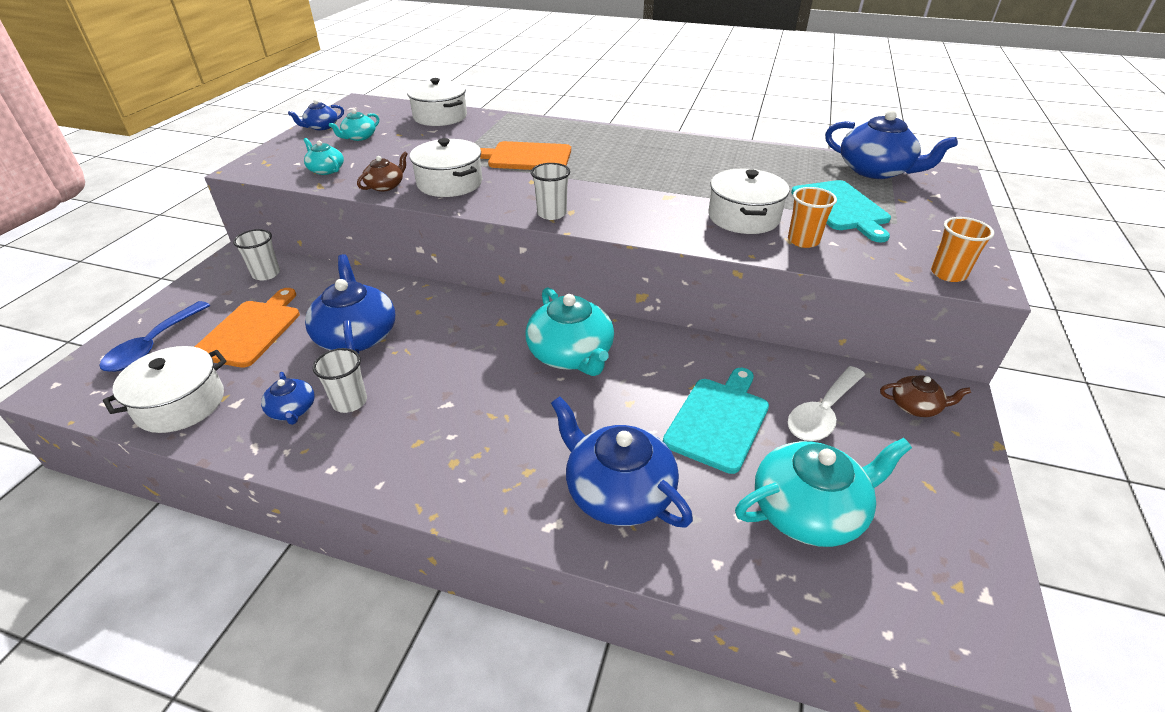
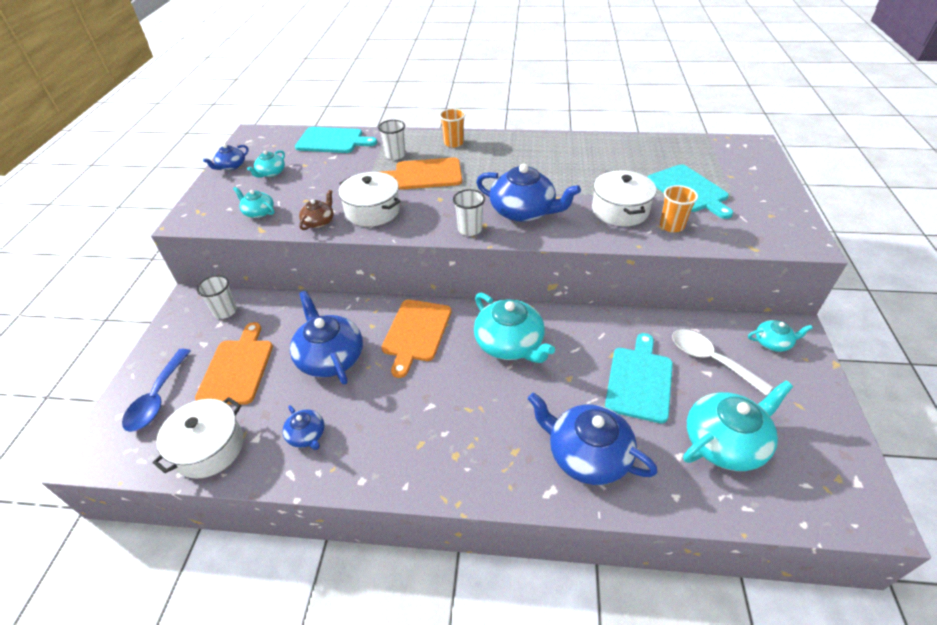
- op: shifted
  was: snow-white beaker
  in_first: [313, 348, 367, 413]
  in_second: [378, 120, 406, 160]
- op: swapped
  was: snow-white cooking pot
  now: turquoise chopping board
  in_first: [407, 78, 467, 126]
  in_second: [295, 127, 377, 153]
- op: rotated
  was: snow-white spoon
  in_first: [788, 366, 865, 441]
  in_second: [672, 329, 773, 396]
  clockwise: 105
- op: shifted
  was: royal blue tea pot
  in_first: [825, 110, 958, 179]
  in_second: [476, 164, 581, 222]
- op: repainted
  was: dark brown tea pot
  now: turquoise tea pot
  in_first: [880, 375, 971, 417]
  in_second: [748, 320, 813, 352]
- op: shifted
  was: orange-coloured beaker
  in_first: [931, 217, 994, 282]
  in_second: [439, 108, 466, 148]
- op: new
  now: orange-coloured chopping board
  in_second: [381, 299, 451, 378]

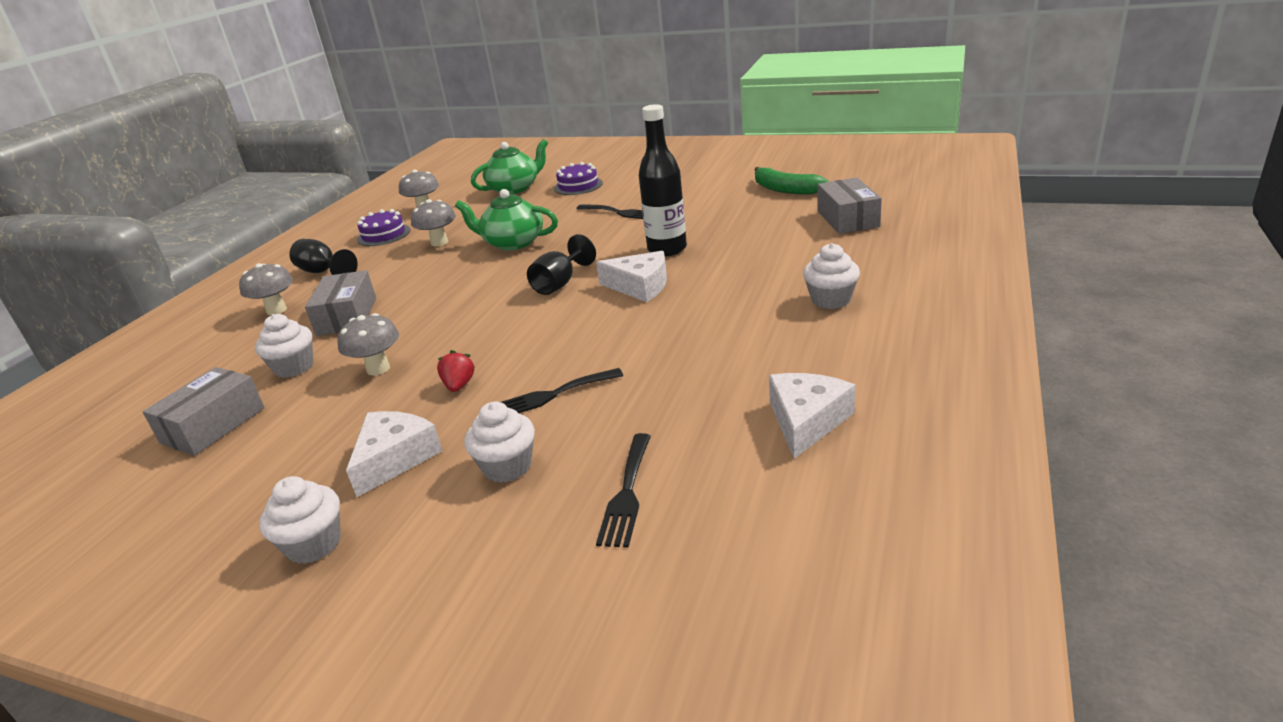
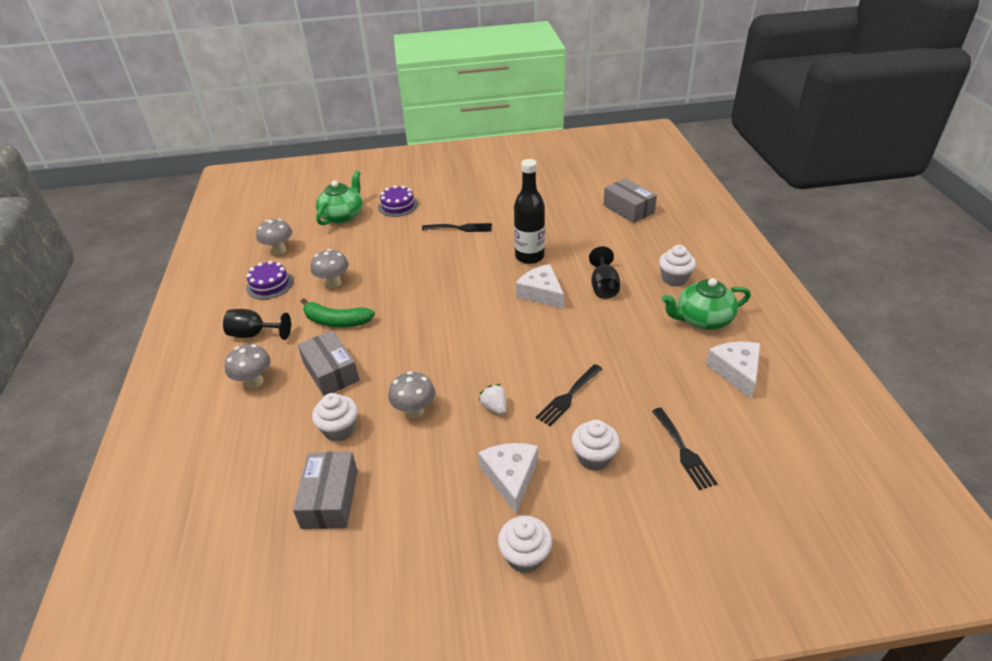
- op: repainted
  was: scarlet toy strawberry
  now: snow-white toy strawberry
  in_first: [437, 350, 475, 392]
  in_second: [479, 384, 506, 415]
- op: shifted
  was: green tea pot
  in_first: [455, 189, 558, 250]
  in_second: [662, 278, 751, 330]
- op: shifted
  was: ebony chalice
  in_first: [527, 234, 596, 295]
  in_second: [589, 246, 620, 299]
- op: rotated
  was: snow-white cheese
  in_first: [596, 251, 667, 302]
  in_second: [516, 264, 564, 309]
  clockwise: -120
- op: shifted
  was: green toy banana
  in_first: [754, 167, 829, 195]
  in_second: [301, 298, 375, 327]

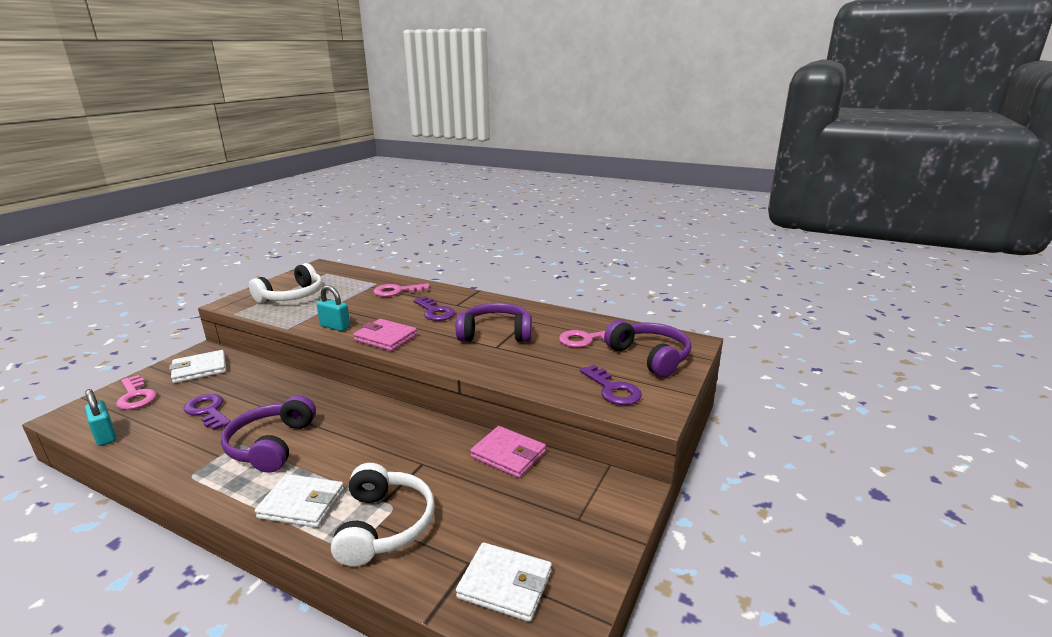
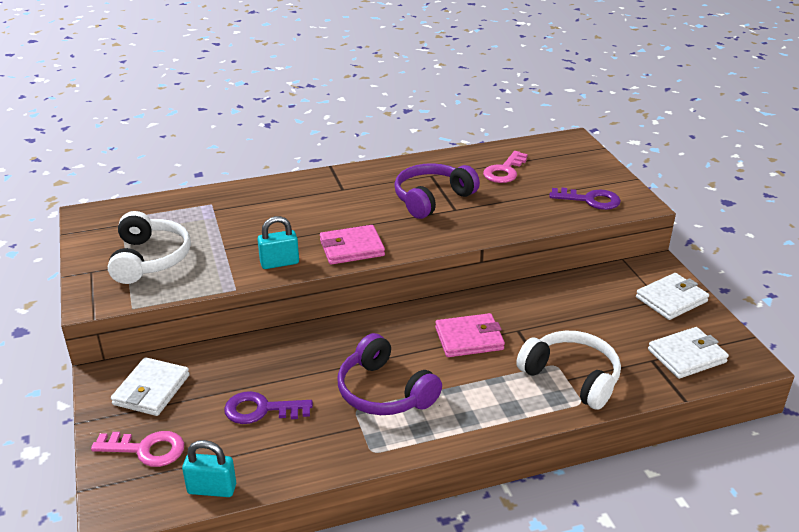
- op: shifted
  was: snow-white wallet
  in_first: [255, 474, 344, 528]
  in_second: [636, 273, 709, 320]
- op: gone
  was: pink latchkey
  in_first: [373, 283, 430, 297]
- op: gone
  was: violet latchkey
  in_first: [414, 296, 455, 321]
- op: shifted
  was: pink wallet
  in_first: [470, 426, 546, 478]
  in_second: [435, 313, 505, 357]
- op: gone
  was: violet headphones
  in_first: [604, 320, 691, 377]

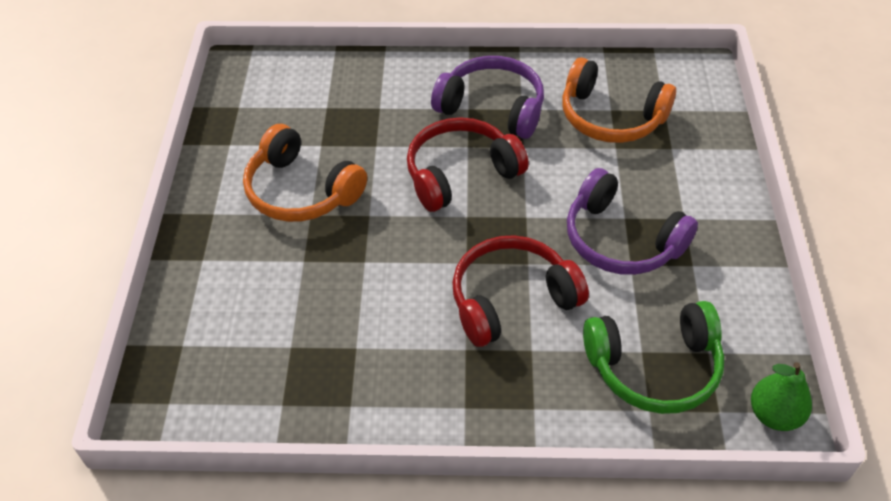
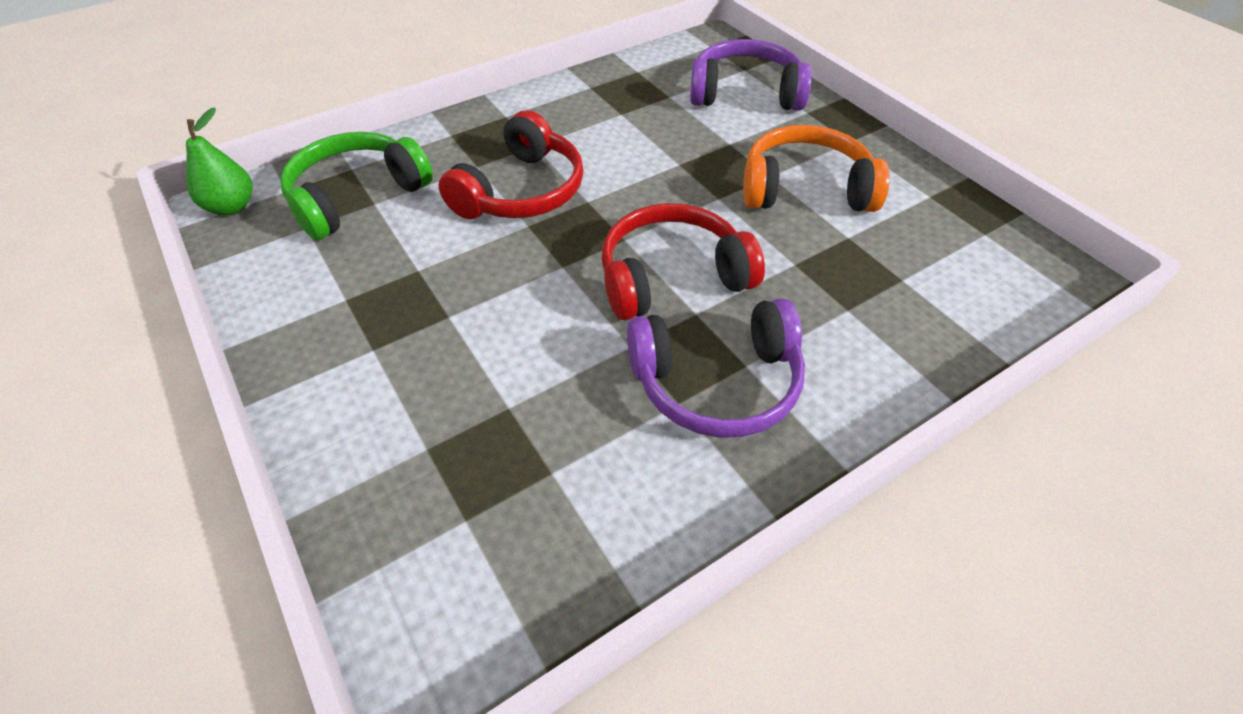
- op: rotated
  was: scarlet headphones
  in_first: [407, 117, 529, 212]
  in_second: [601, 203, 765, 320]
  clockwise: -135
- op: gone
  was: orange-coloured headphones
  in_first: [562, 57, 676, 143]
- op: shifted
  was: violet headphones
  in_first: [567, 168, 698, 275]
  in_second: [690, 39, 812, 111]

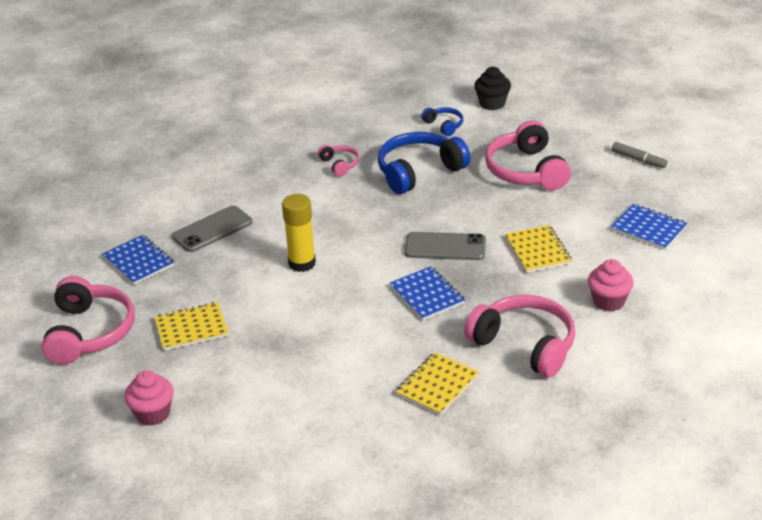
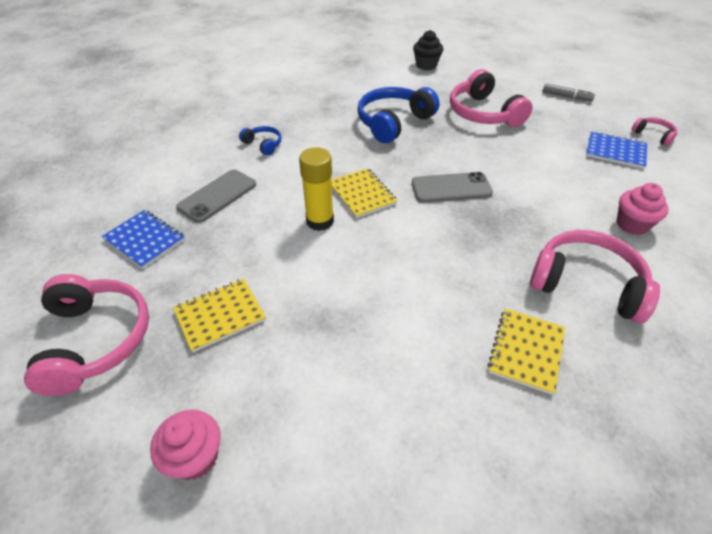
- op: shifted
  was: pink headphones
  in_first: [318, 145, 360, 177]
  in_second: [631, 117, 678, 146]
- op: gone
  was: royal blue exercise book
  in_first: [389, 266, 465, 320]
- op: shifted
  was: royal blue headphones
  in_first: [421, 107, 463, 136]
  in_second: [239, 126, 282, 156]
- op: shifted
  was: golden exercise book
  in_first: [505, 225, 572, 273]
  in_second: [331, 168, 397, 218]

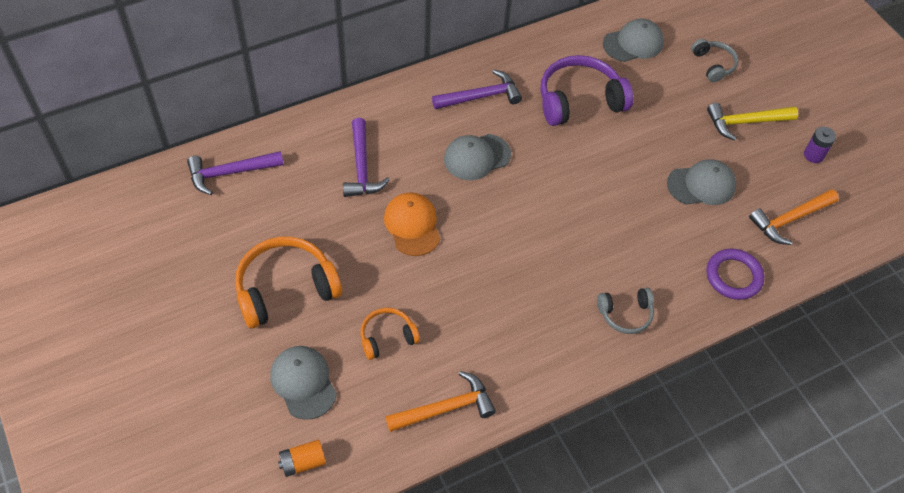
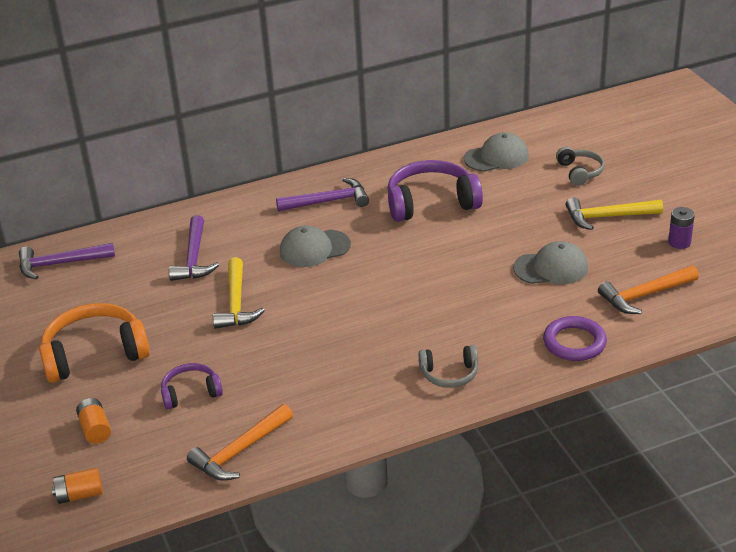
- op: swapped
  was: ash-grey baseball cap
  now: orange-coloured power cell
  in_first: [270, 346, 337, 420]
  in_second: [76, 398, 111, 444]
- op: repainted
  was: orange-coloured headphones
  now: violet headphones
  in_first: [361, 308, 420, 360]
  in_second: [161, 363, 223, 409]
- op: swapped
  was: orange-coloured baseball cap
  now: golden hammer
  in_first: [384, 192, 440, 256]
  in_second: [213, 257, 265, 329]
- op: rotated
  was: orange-coloured hammer
  in_first: [386, 371, 496, 432]
  in_second: [187, 404, 293, 481]
  clockwise: 150

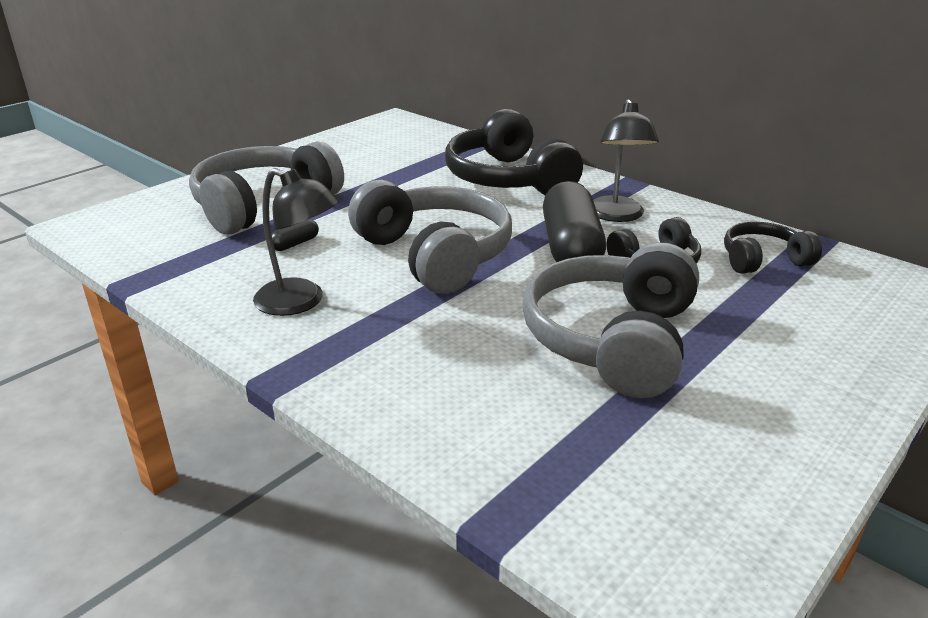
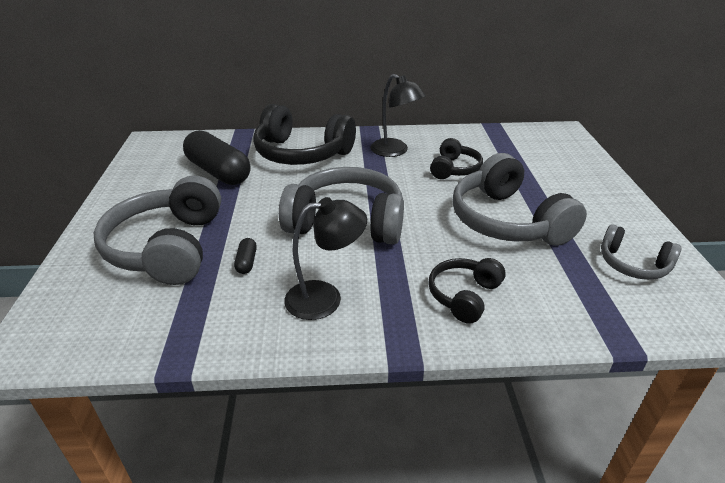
- op: shifted
  was: ebony capsule
  in_first: [543, 181, 606, 262]
  in_second: [183, 130, 250, 185]
- op: shifted
  was: ebony headphones
  in_first: [724, 222, 822, 274]
  in_second: [428, 258, 506, 324]
- op: new
  now: ash-grey headphones
  in_second: [601, 224, 681, 280]

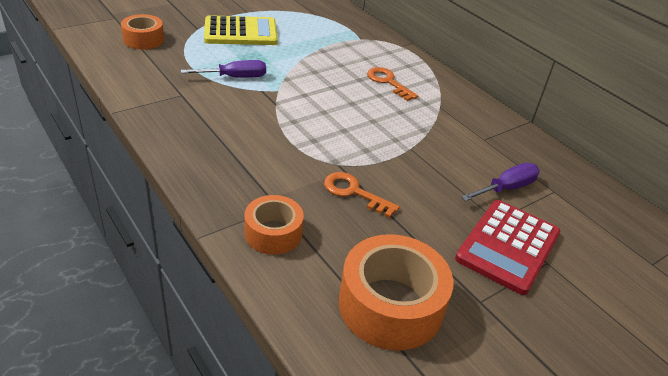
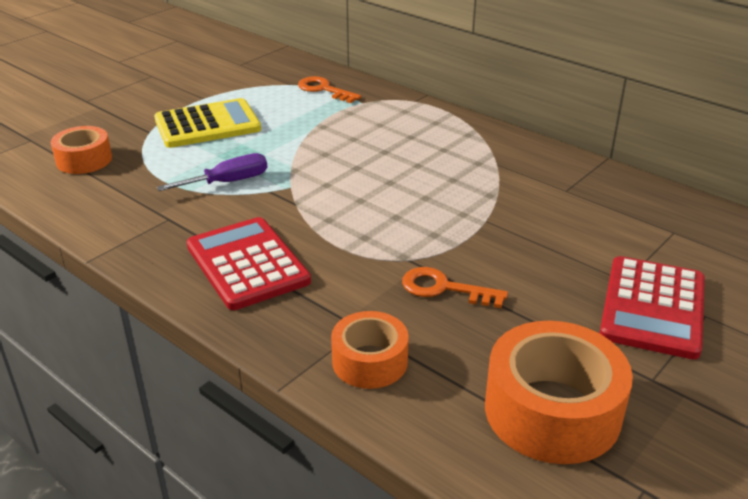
- op: shifted
  was: orange-coloured latchkey
  in_first: [367, 67, 418, 101]
  in_second: [298, 76, 361, 103]
- op: gone
  was: violet flat screwdriver
  in_first: [461, 163, 540, 201]
- op: new
  now: scarlet pocket calculator
  in_second: [187, 217, 311, 310]

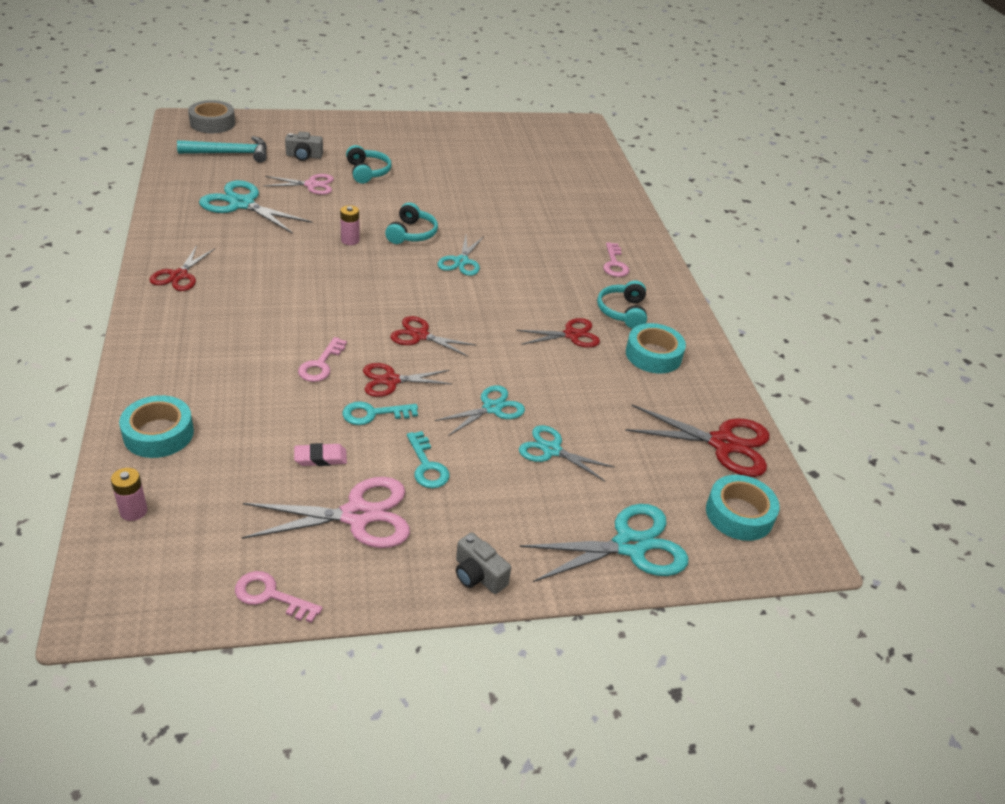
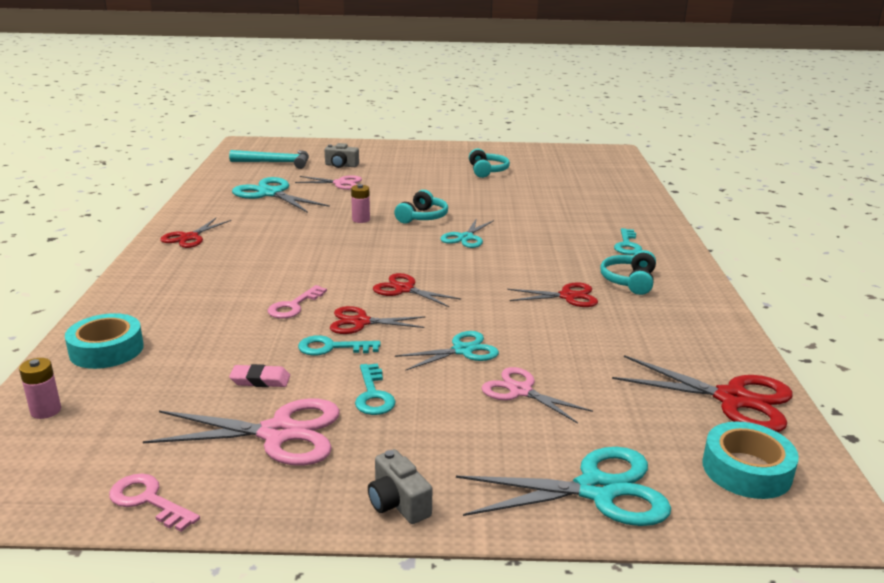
- op: gone
  was: ash-grey tape
  in_first: [188, 100, 235, 133]
- op: shifted
  was: turquoise headphones
  in_first: [346, 145, 392, 184]
  in_second: [469, 149, 510, 178]
- op: repainted
  was: turquoise scissors
  now: pink scissors
  in_first: [519, 425, 615, 481]
  in_second: [482, 367, 593, 424]
- op: repainted
  was: pink latchkey
  now: turquoise latchkey
  in_first: [603, 242, 630, 277]
  in_second: [614, 228, 642, 255]
- op: gone
  was: turquoise tape
  in_first: [626, 323, 686, 374]

